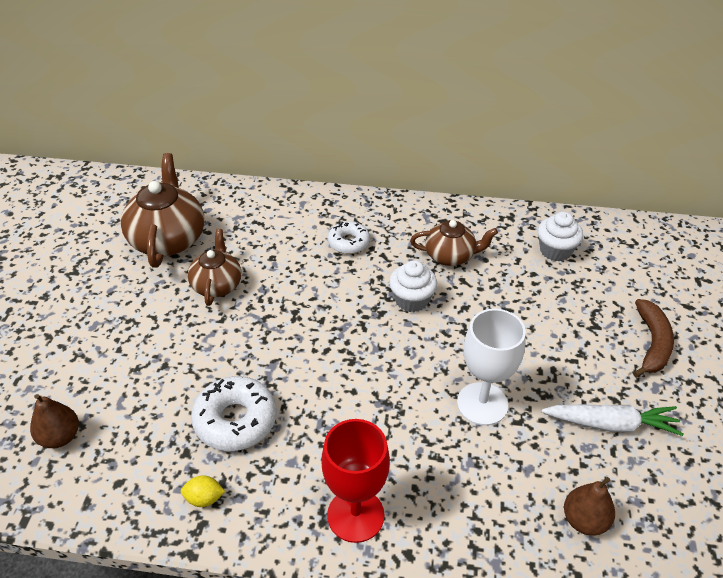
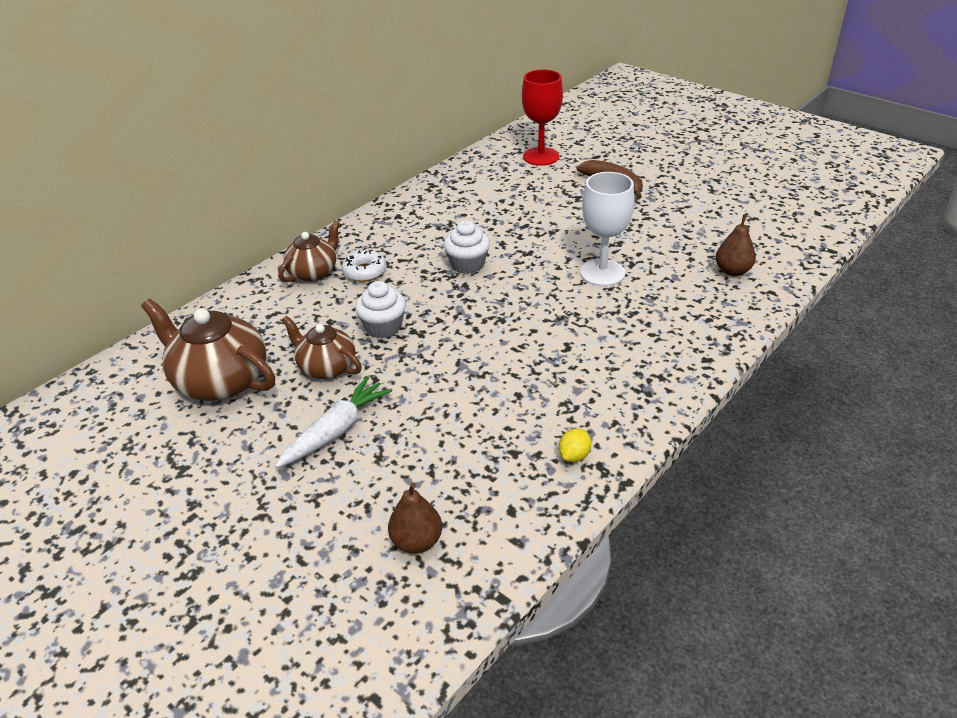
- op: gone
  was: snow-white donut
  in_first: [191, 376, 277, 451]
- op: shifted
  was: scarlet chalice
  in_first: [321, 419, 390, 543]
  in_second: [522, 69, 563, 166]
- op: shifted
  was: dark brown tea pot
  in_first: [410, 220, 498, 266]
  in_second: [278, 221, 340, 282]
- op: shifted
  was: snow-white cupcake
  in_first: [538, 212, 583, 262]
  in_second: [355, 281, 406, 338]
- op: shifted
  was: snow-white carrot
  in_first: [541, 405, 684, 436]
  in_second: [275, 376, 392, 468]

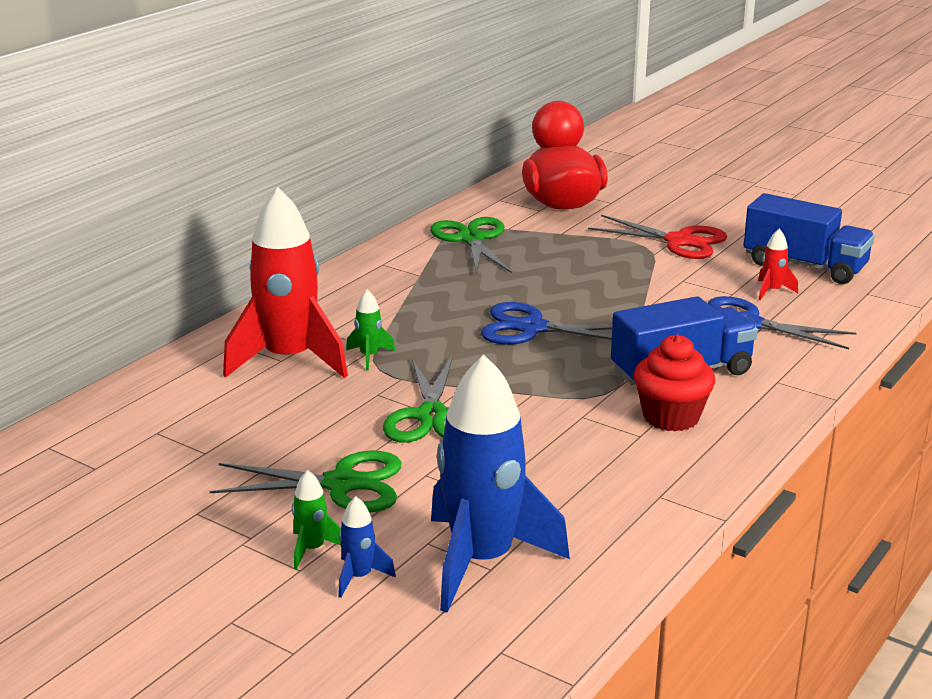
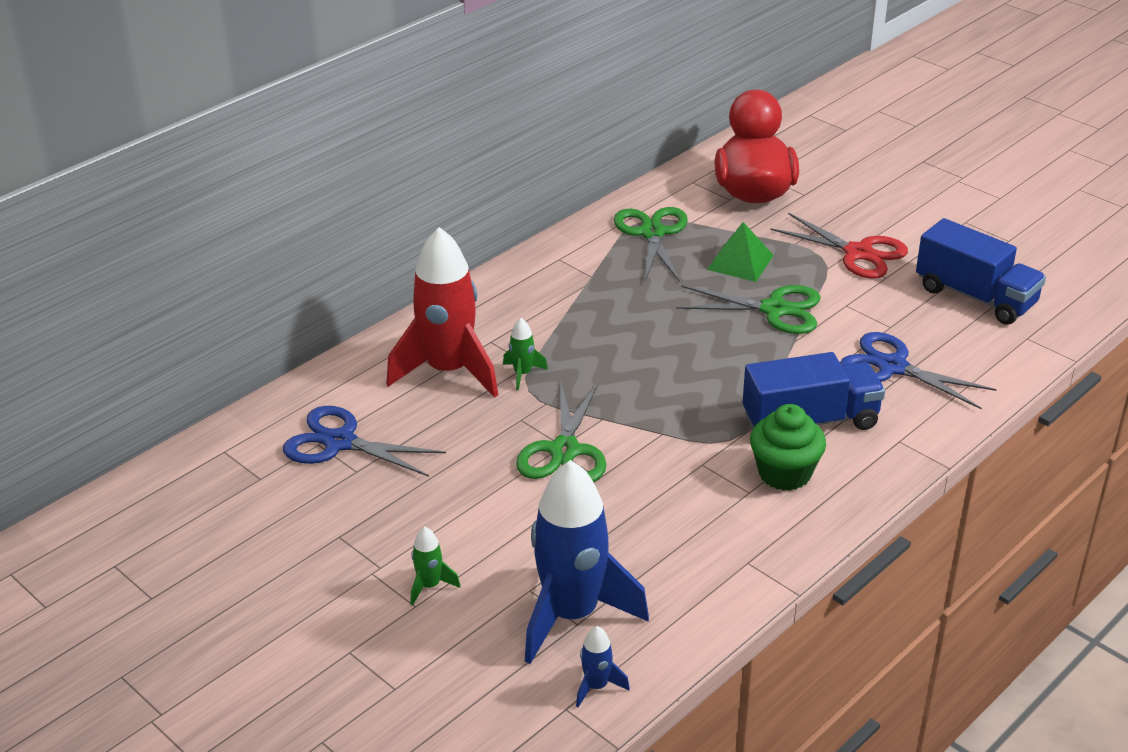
- op: shifted
  was: green scissors
  in_first: [210, 451, 401, 513]
  in_second: [676, 285, 820, 334]
- op: shifted
  was: royal blue spaceship
  in_first: [338, 496, 396, 598]
  in_second: [576, 626, 630, 708]
- op: shifted
  was: royal blue scissors
  in_first: [481, 302, 612, 345]
  in_second: [283, 406, 446, 477]
- op: repainted
  was: scarlet cupcake
  now: green cupcake
  in_first: [634, 335, 715, 431]
  in_second: [750, 404, 826, 491]
- op: gone
  was: scarlet spaceship
  in_first: [758, 229, 798, 300]
- op: new
  now: green pyramid
  in_second: [707, 222, 774, 282]

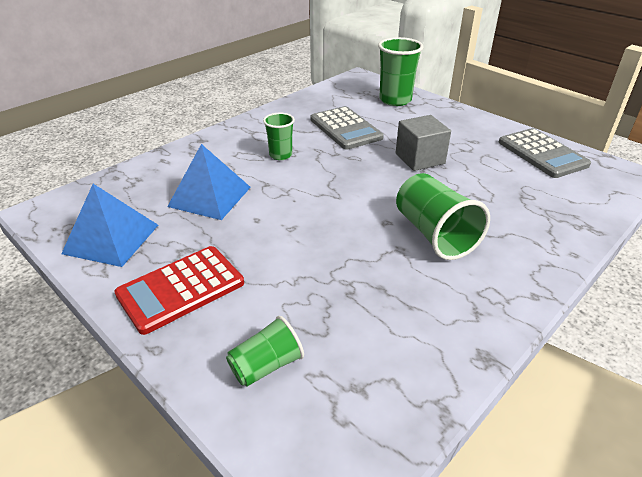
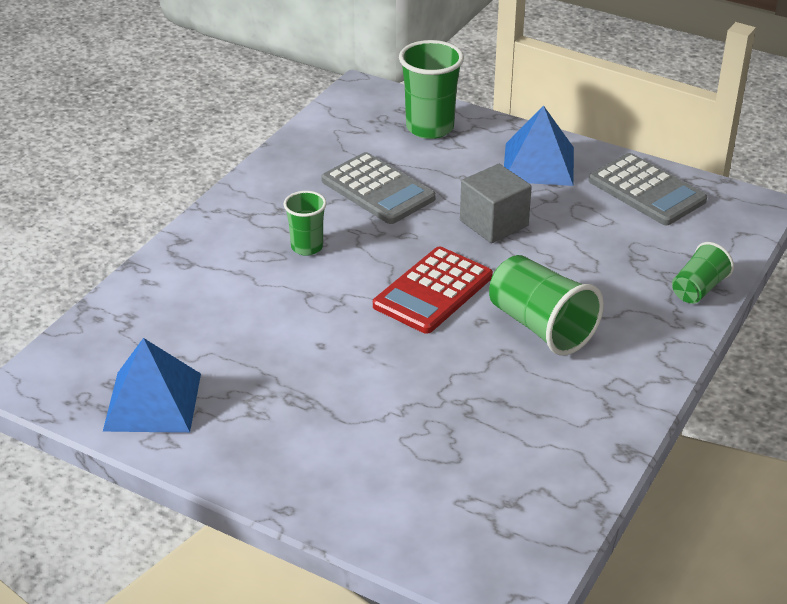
- op: shifted
  was: scarlet pocket calculator
  in_first: [114, 246, 244, 335]
  in_second: [373, 247, 493, 334]
- op: shifted
  was: royal blue pyramid
  in_first: [167, 144, 251, 220]
  in_second: [504, 105, 574, 186]
- op: shifted
  was: green beaker
  in_first: [226, 316, 304, 387]
  in_second: [672, 242, 734, 304]

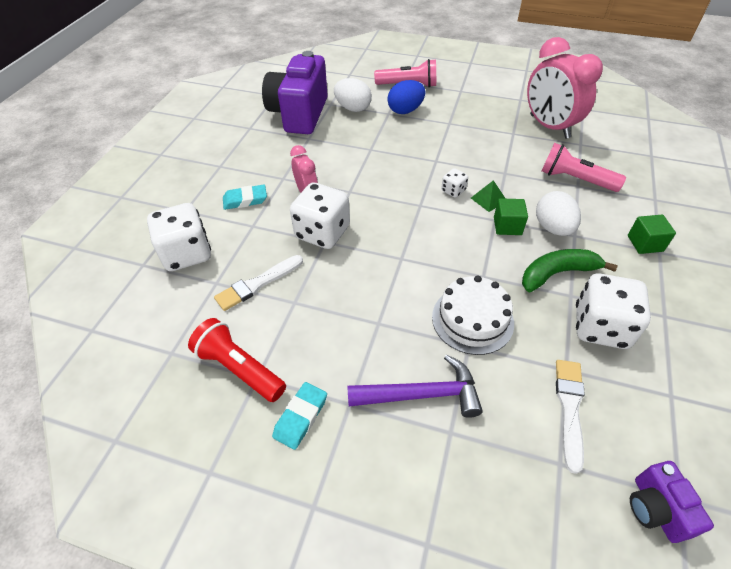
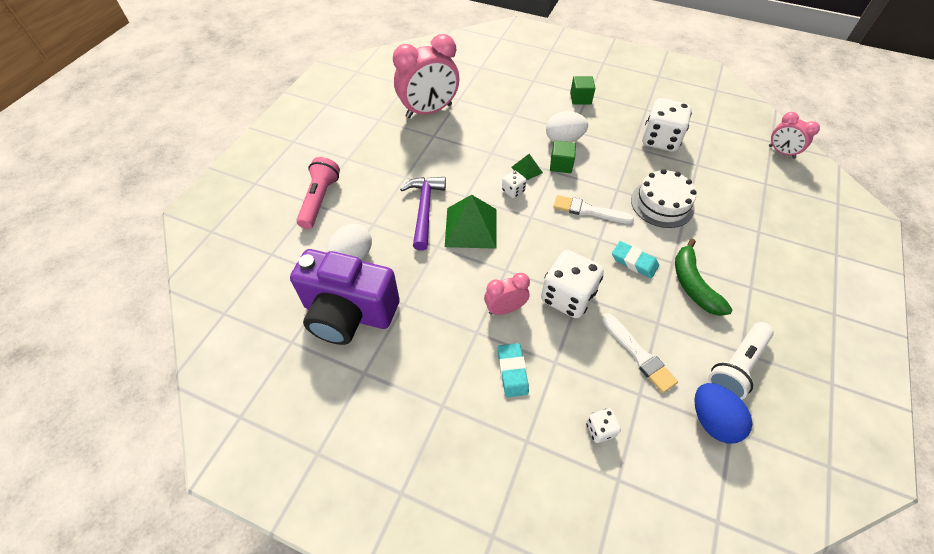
- op: scaled
  was: snow-white die
  in_first: [147, 203, 211, 271]
  in_second: [586, 408, 621, 443]
  ratio: 0.47
- op: repainted
  was: scarlet torch
  now: snow-white torch
  in_first: [188, 318, 286, 402]
  in_second: [708, 322, 774, 400]
- op: shifted
  was: turquoise gum eraser
  in_first: [272, 382, 327, 450]
  in_second: [612, 241, 659, 279]
- op: shifted
  was: violet hammer
  in_first: [347, 355, 483, 418]
  in_second: [400, 177, 446, 251]
- op: shifted
  was: royal blue egg
  in_first: [387, 80, 425, 114]
  in_second: [694, 383, 752, 443]
- op: shifted
  was: green toy banana
  in_first: [522, 249, 618, 292]
  in_second: [675, 239, 733, 316]
- op: gone
  was: pink torch
  in_first: [542, 143, 626, 192]
- op: shifted
  was: snow-white paintbrush
  in_first: [556, 360, 585, 474]
  in_second: [553, 195, 634, 224]
- op: swapped
  was: violet compact camera
  now: pink clock
  in_first: [630, 461, 714, 543]
  in_second: [769, 112, 820, 159]
- op: new
  now: green pyramid
  in_second: [445, 195, 497, 249]

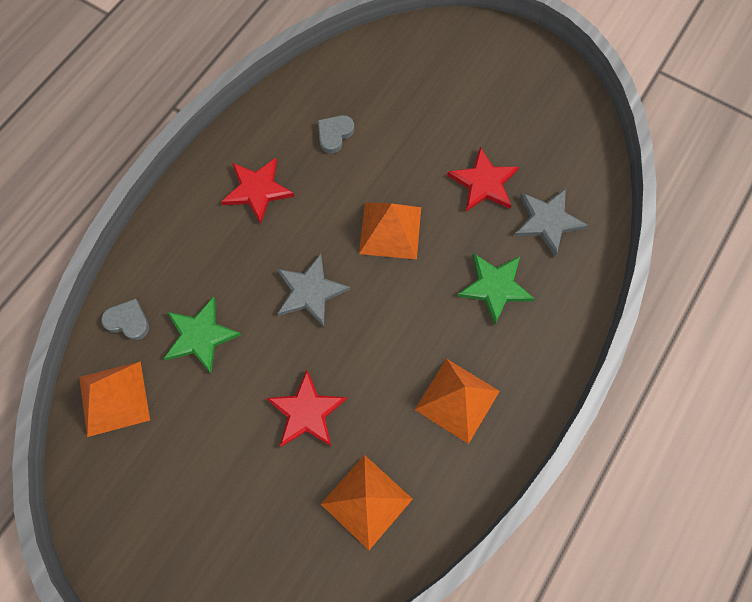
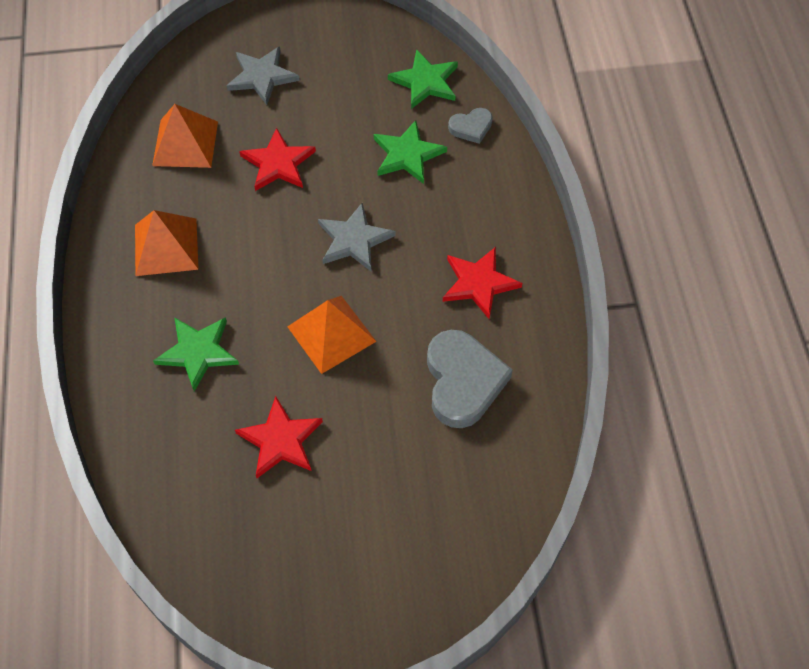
- op: swapped
  was: orange-coloured pyramid
  now: green star
  in_first: [79, 361, 150, 437]
  in_second: [388, 49, 458, 109]
- op: scaled
  was: ash-grey heart
  in_first: [318, 115, 354, 153]
  in_second: [427, 330, 513, 428]
  ratio: 1.94
- op: shifted
  was: ash-grey star
  in_first: [514, 188, 588, 257]
  in_second: [227, 46, 300, 105]

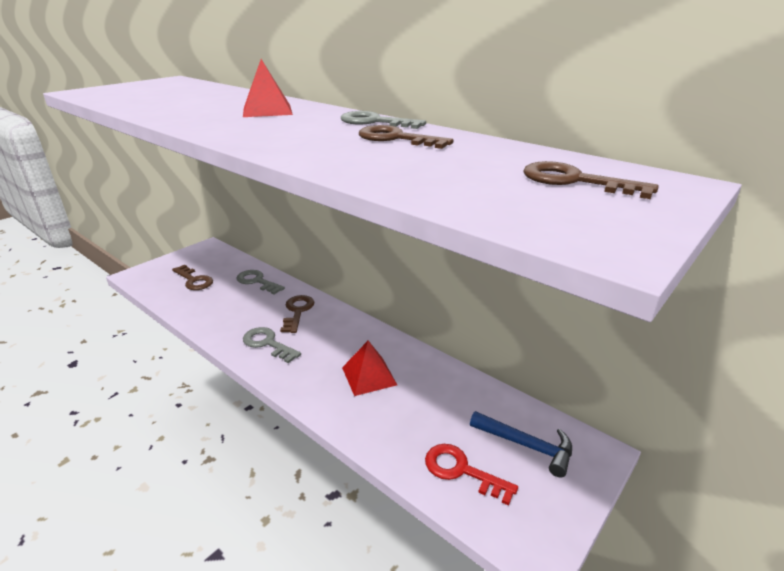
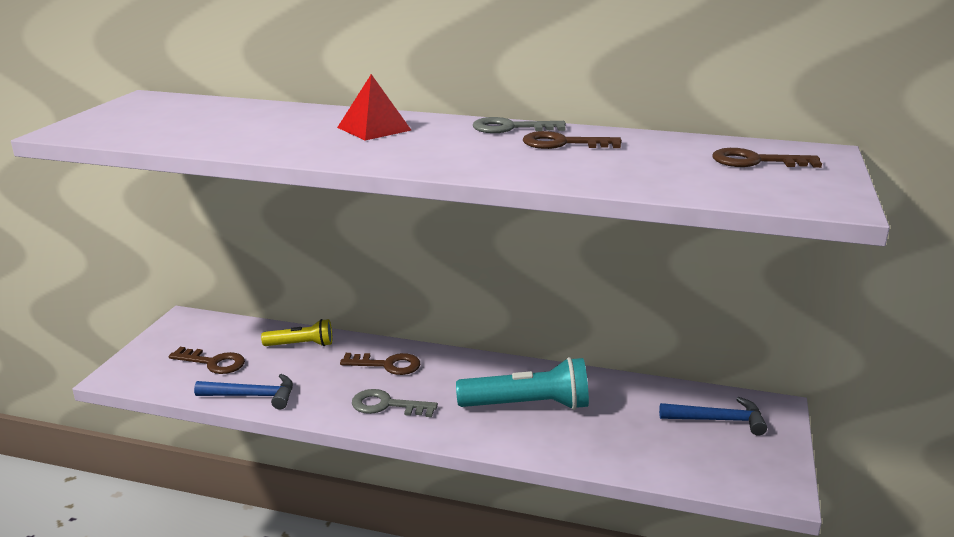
- op: swapped
  was: ash-grey latchkey
  now: golden torch
  in_first: [237, 270, 285, 294]
  in_second: [261, 319, 332, 346]
- op: rotated
  was: dark brown latchkey
  in_first: [280, 295, 314, 333]
  in_second: [340, 353, 421, 375]
  clockwise: 120
- op: swapped
  was: scarlet pyramid
  now: turquoise torch
  in_first: [342, 341, 397, 396]
  in_second: [456, 357, 589, 410]
- op: gone
  was: scarlet latchkey
  in_first: [425, 444, 518, 506]
- op: new
  now: royal blue hammer
  in_second: [194, 374, 293, 410]

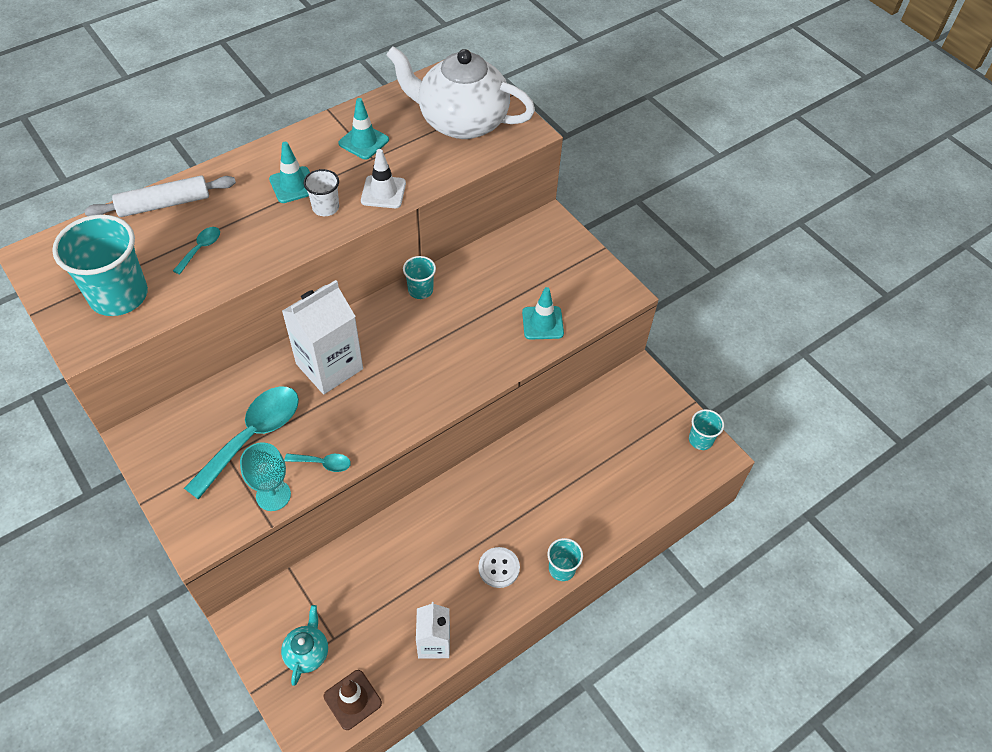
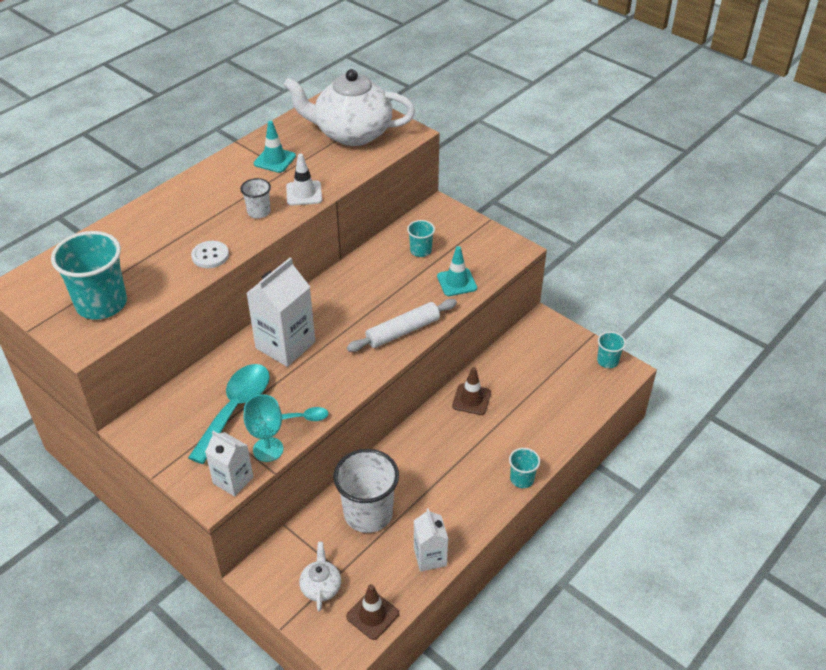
- op: shifted
  was: snow-white dough roller
  in_first: [84, 175, 236, 217]
  in_second: [347, 299, 457, 352]
- op: gone
  was: turquoise spoon
  in_first: [173, 227, 220, 275]
- op: gone
  was: turquoise road cone
  in_first: [269, 142, 310, 203]
- op: repainted
  was: turquoise tea pot
  now: snow-white tea pot
  in_first: [281, 605, 328, 686]
  in_second: [299, 542, 341, 611]
- op: shifted
  was: turquoise beaker
  in_first: [403, 256, 436, 299]
  in_second: [407, 220, 435, 257]
- op: shifted
  was: snow-white button
  in_first: [478, 547, 520, 588]
  in_second: [191, 241, 229, 268]
- op: new
  now: snow-white carton
  in_second: [205, 431, 253, 497]
- op: new
  now: snow-white beaker
  in_second: [333, 449, 399, 533]
- op: new
  now: dark brown road cone
  in_second: [452, 367, 491, 415]

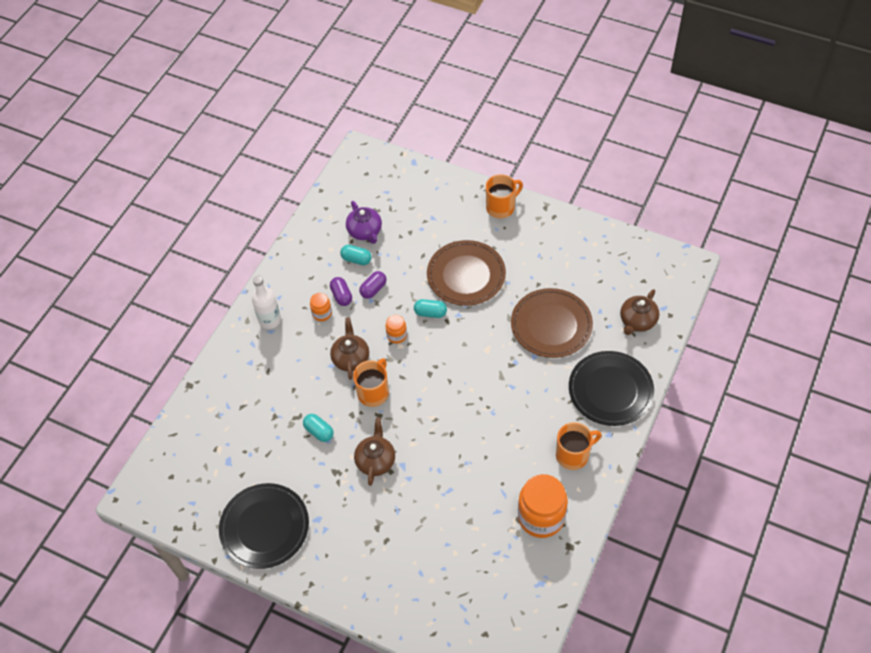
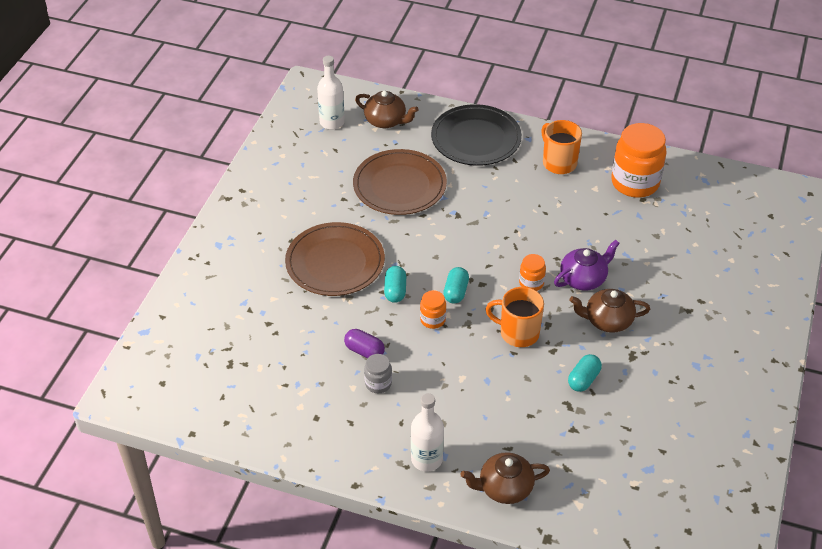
- op: gone
  was: ebony plate
  in_first: [219, 483, 309, 569]
- op: shifted
  was: orange-coloured preserve jar
  in_first: [310, 293, 332, 321]
  in_second: [519, 254, 546, 291]
- op: swapped
  was: violet capsule
  now: ash-grey preserve jar
  in_first: [330, 277, 352, 306]
  in_second: [364, 354, 392, 393]
- op: shifted
  was: dark brown tea pot
  in_first: [330, 317, 369, 380]
  in_second: [461, 452, 550, 504]
- op: shifted
  was: turquoise capsule
  in_first: [340, 245, 372, 265]
  in_second: [443, 267, 469, 304]
- op: shifted
  was: violet tea pot
  in_first: [346, 201, 382, 244]
  in_second: [554, 240, 620, 290]
- op: gone
  was: orange-coloured tea mug
  in_first: [486, 174, 523, 218]
- op: new
  now: snow-white flask
  in_second: [317, 56, 345, 130]

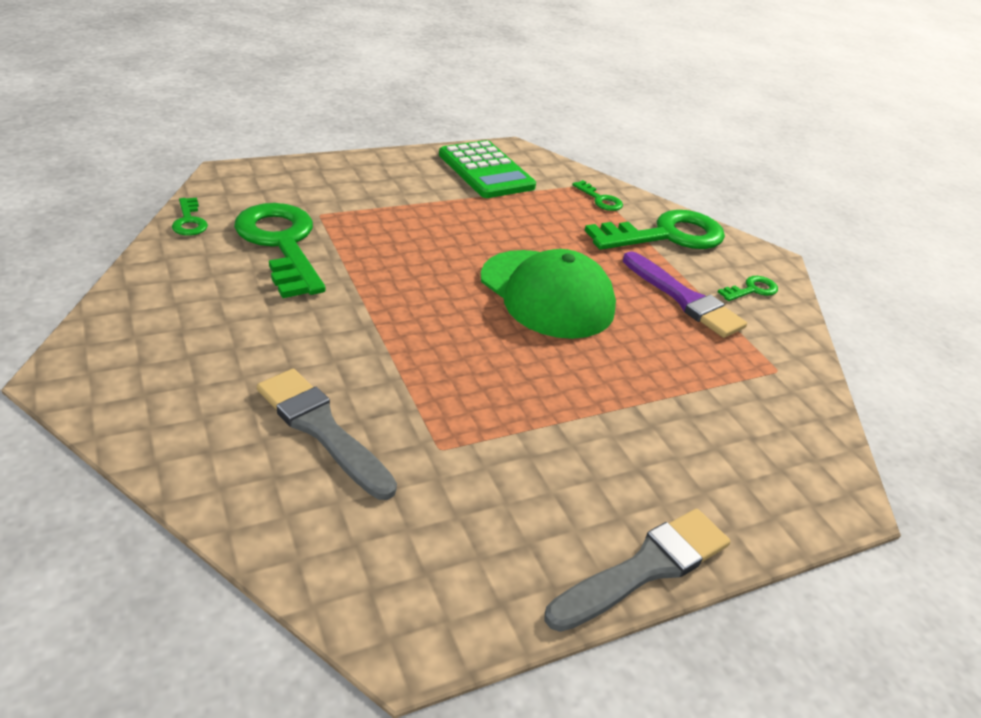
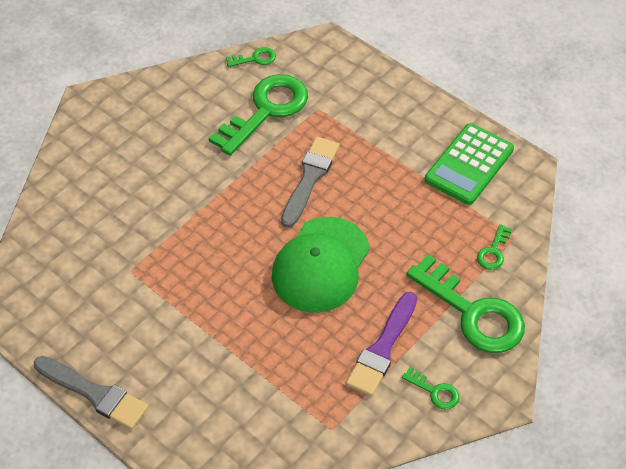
- op: rotated
  was: green latchkey
  in_first: [172, 198, 208, 236]
  in_second: [226, 47, 276, 67]
  clockwise: -150
- op: shifted
  was: ash-grey paintbrush
  in_first: [257, 369, 397, 500]
  in_second: [281, 137, 340, 228]

